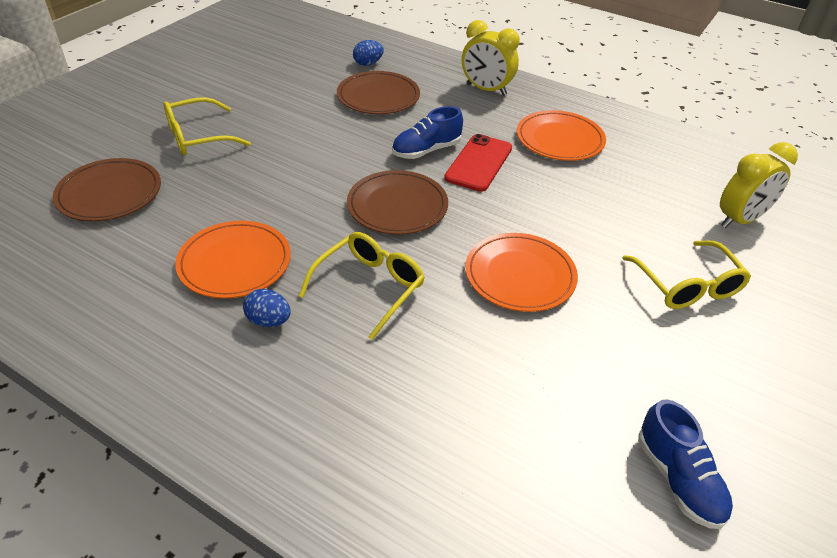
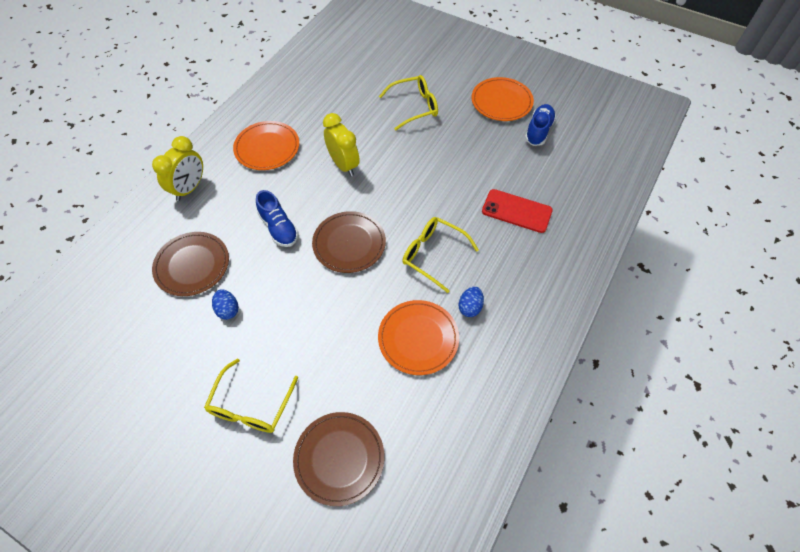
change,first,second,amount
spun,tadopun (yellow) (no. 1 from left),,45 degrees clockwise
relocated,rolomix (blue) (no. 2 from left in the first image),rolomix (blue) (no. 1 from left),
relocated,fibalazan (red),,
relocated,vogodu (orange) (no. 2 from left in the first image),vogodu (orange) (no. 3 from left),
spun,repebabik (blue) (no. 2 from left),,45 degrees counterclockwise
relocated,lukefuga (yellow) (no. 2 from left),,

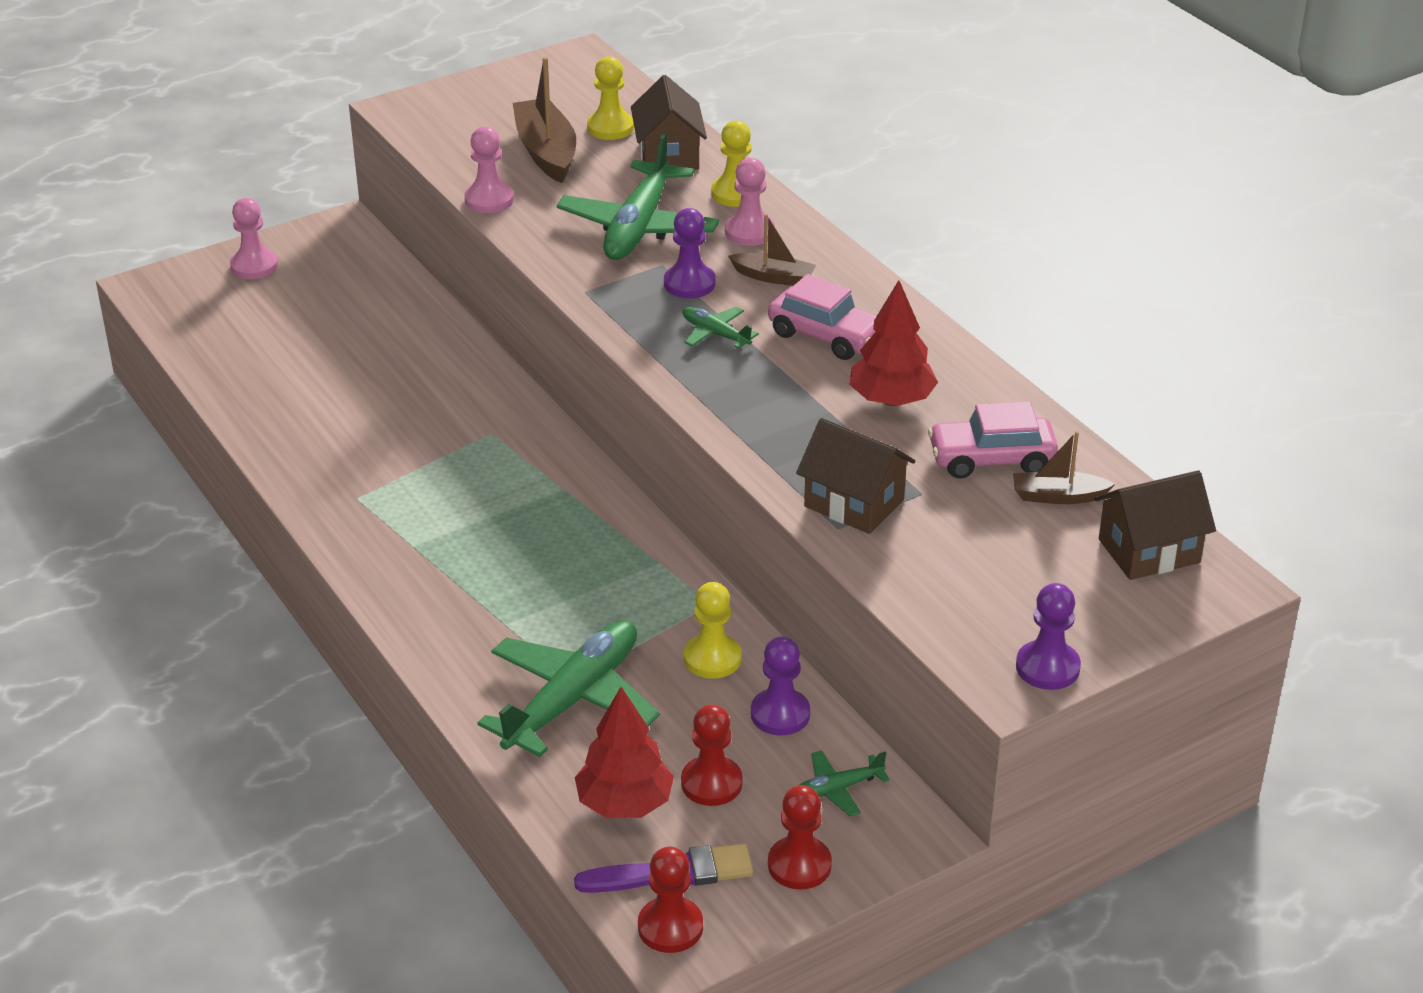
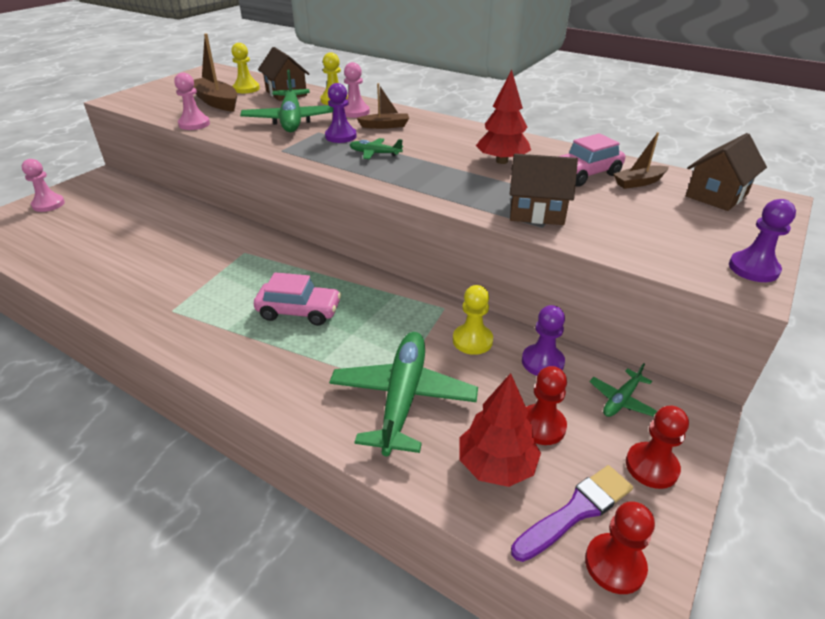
change,first,second,amount
relocated,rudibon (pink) (no. 1 from left),,

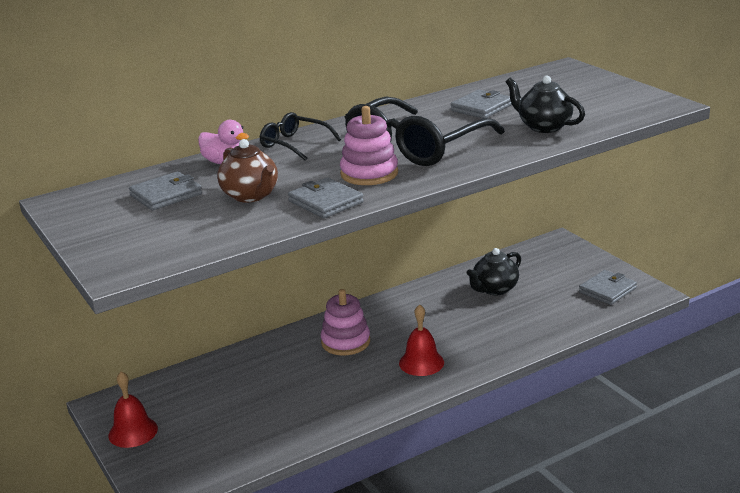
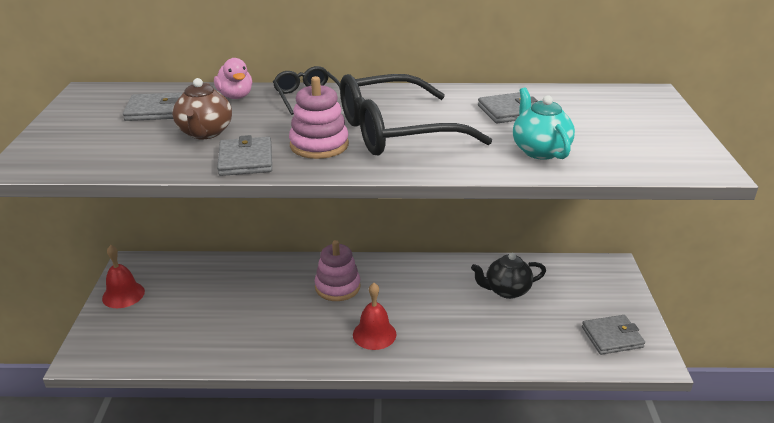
change,first,second,amount
colour,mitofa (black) (no. 2 from left),mitofa (turquoise),

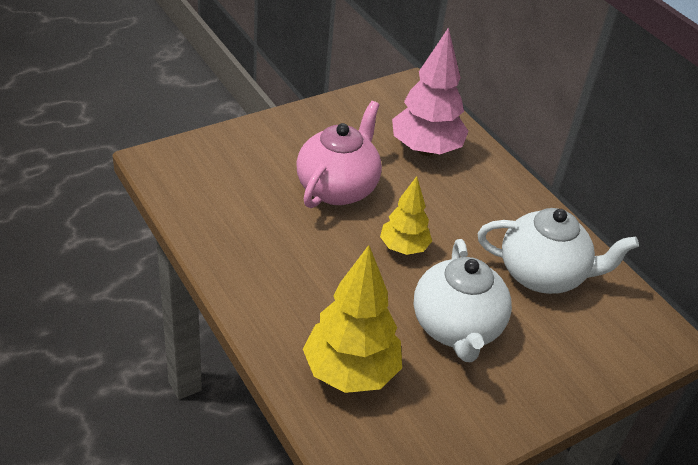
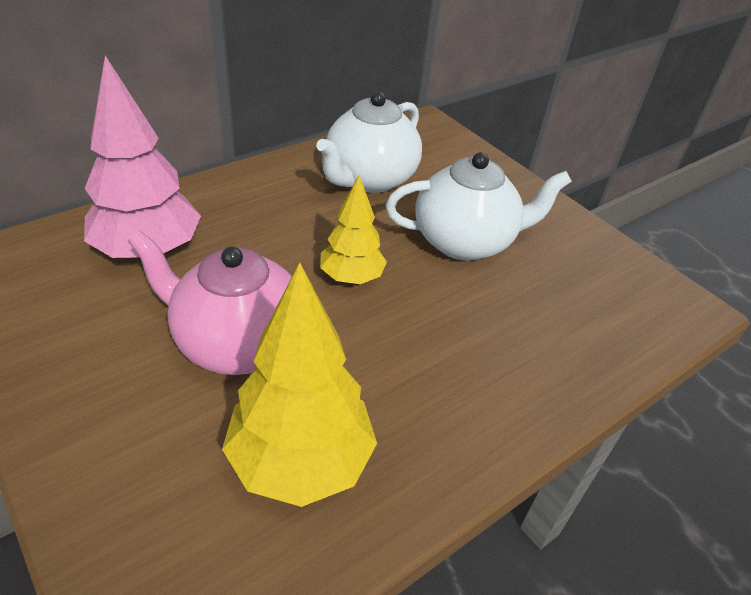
change,first,second,amount
relocated,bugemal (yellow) (no. 1 from left),,
spun,mitofa (white) (no. 2 from left in the first image),mitofa (white) (no. 1 from left),150 degrees counterclockwise

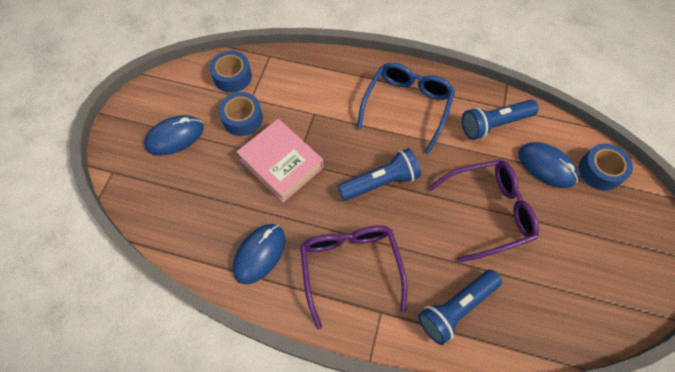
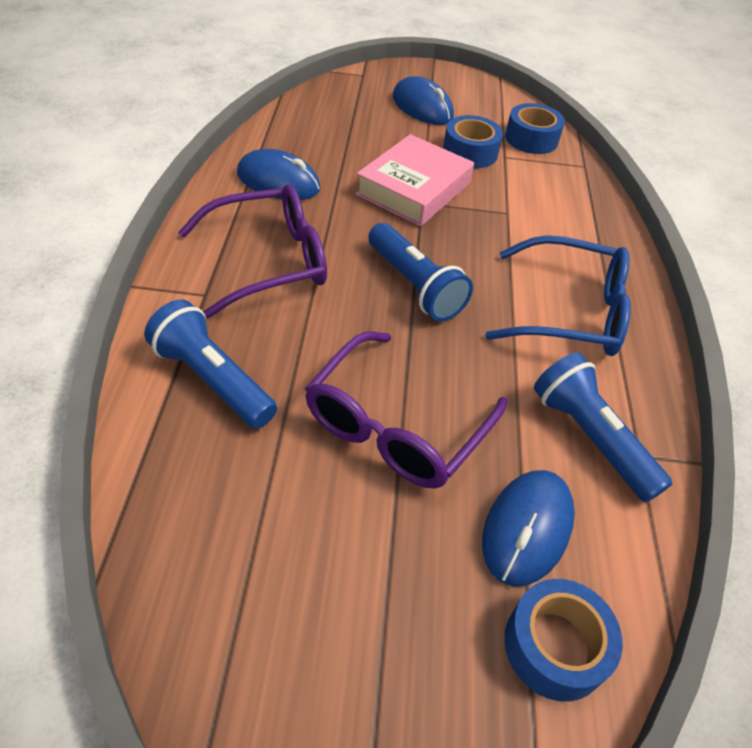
change,first,second,amount
spun,tadopun (purple) (no. 2 from left),,60 degrees clockwise

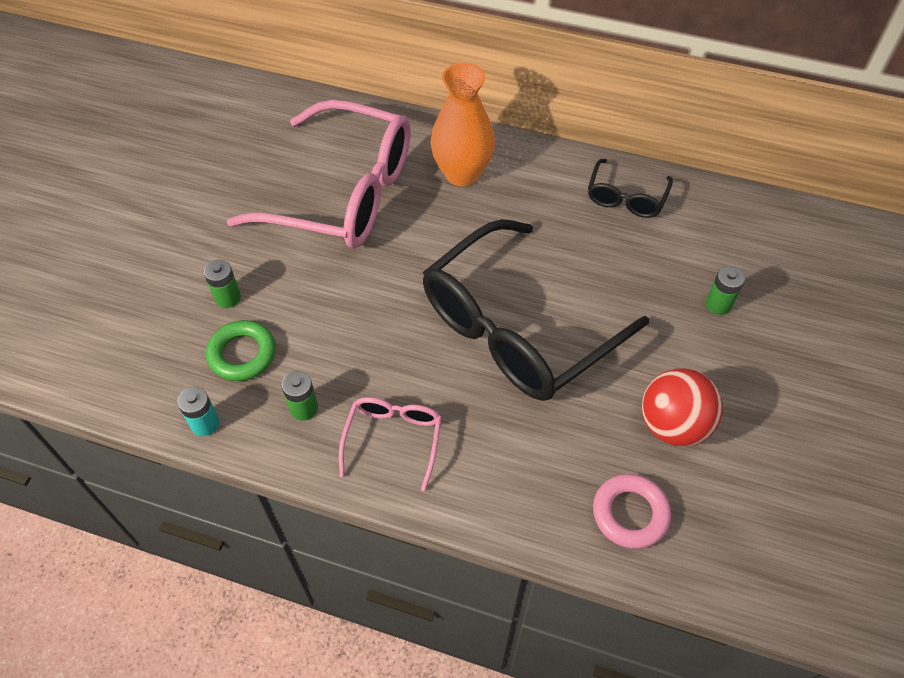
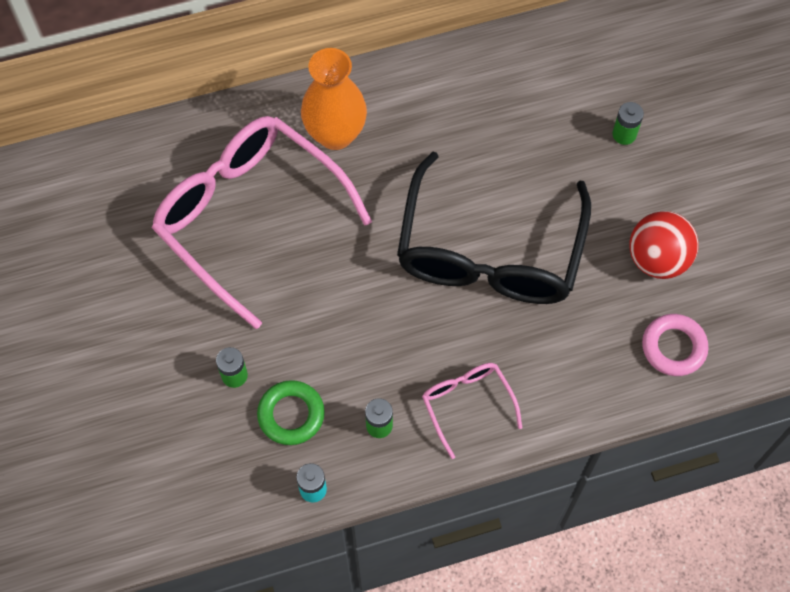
change,first,second,amount
spun,tadopun (pink) (no. 1 from left),,120 degrees counterclockwise
missing,tadopun (black) (no. 2 from left),,

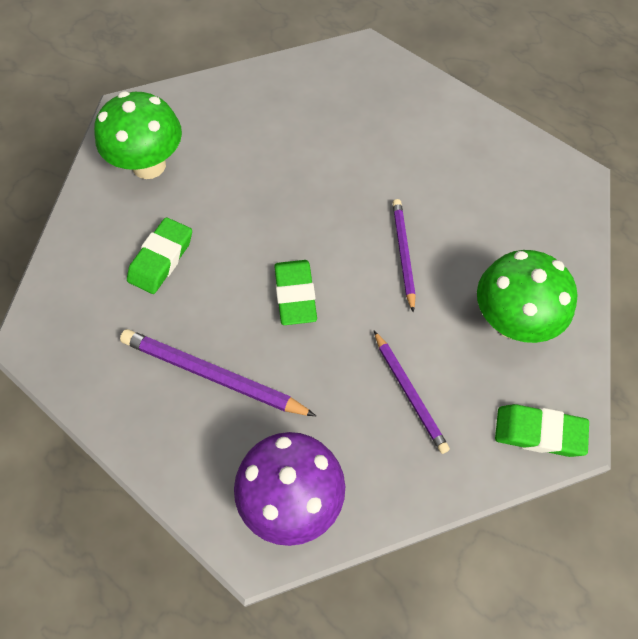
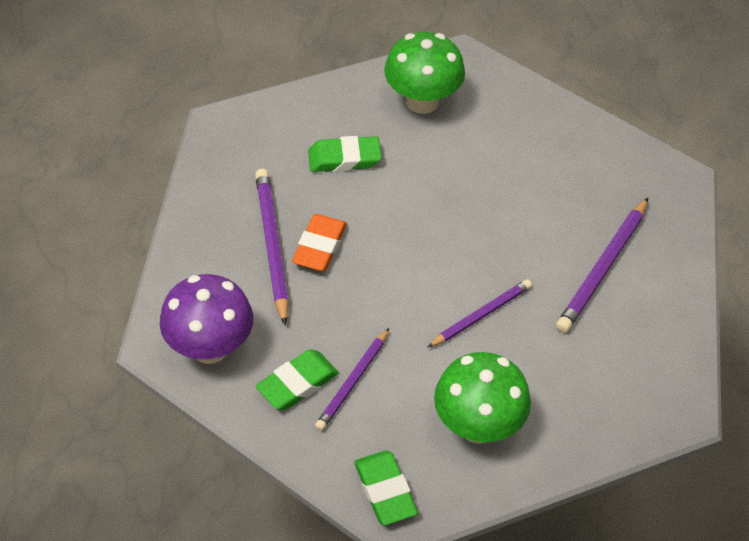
change,first,second,amount
relocated,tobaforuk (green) (no. 2 from left in the first image),tobaforuk (green) (no. 1 from left),
appeared,,tobaforuk (orange),
appeared,,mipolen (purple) (no. 4 from left),

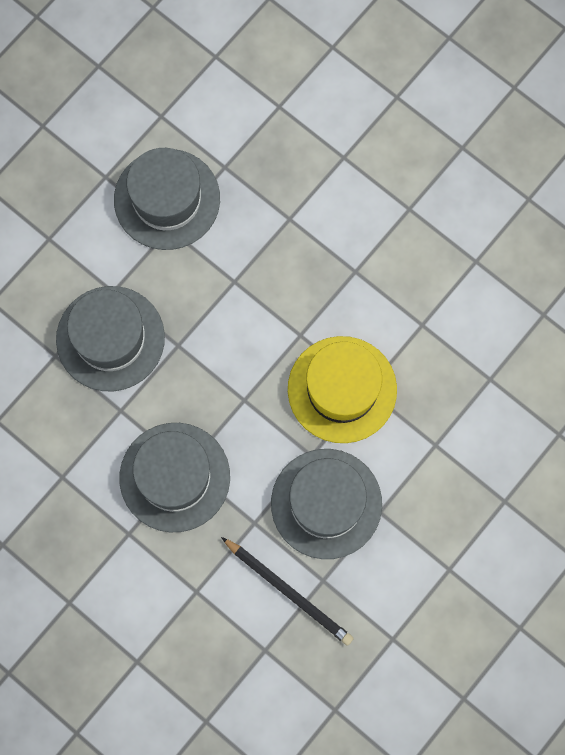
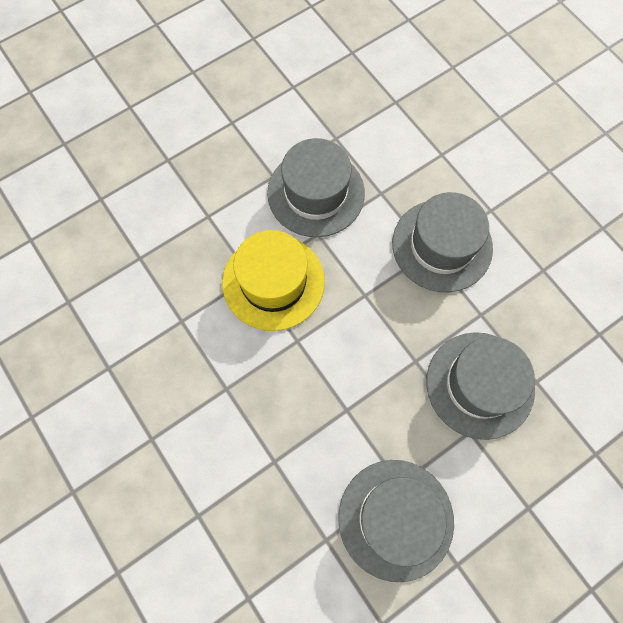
change,first,second,amount
missing,mipolen (black),,

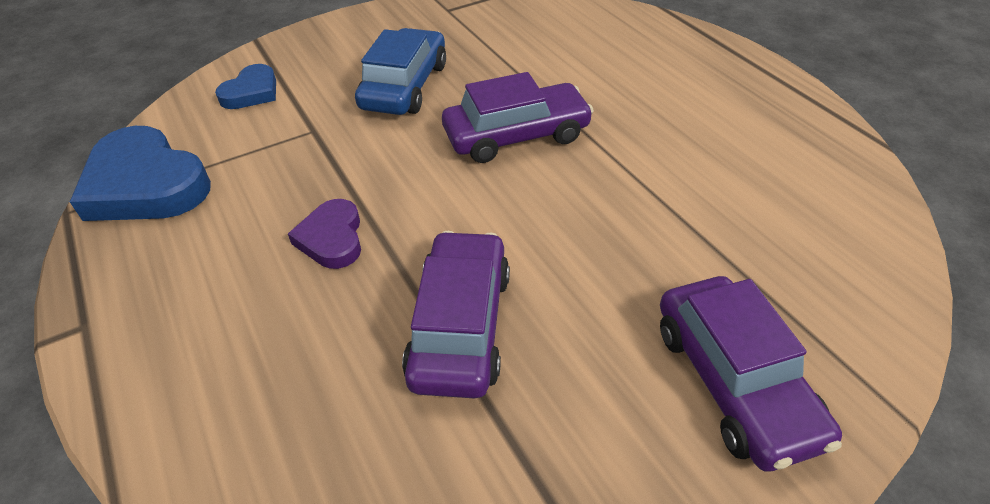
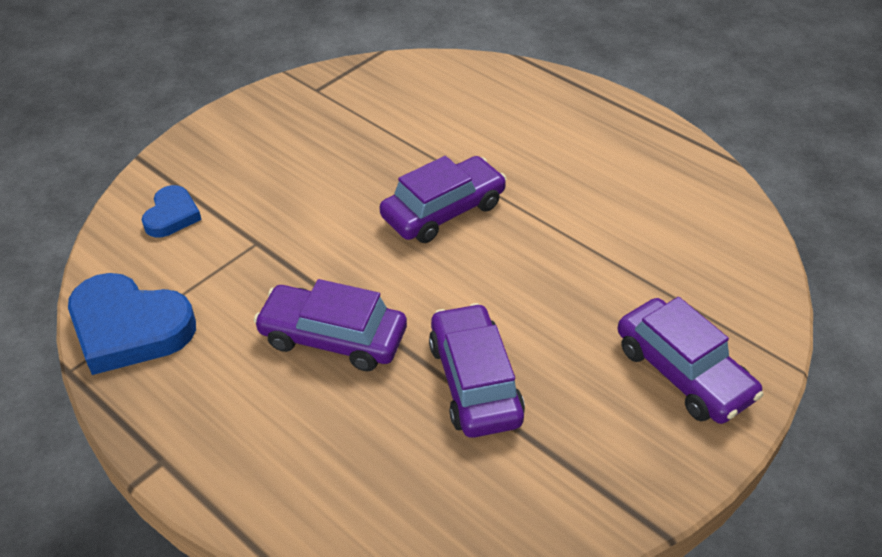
change,first,second,amount
exchanged,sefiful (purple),rudibon (purple) (no. 1 from left),
missing,rudibon (blue),,

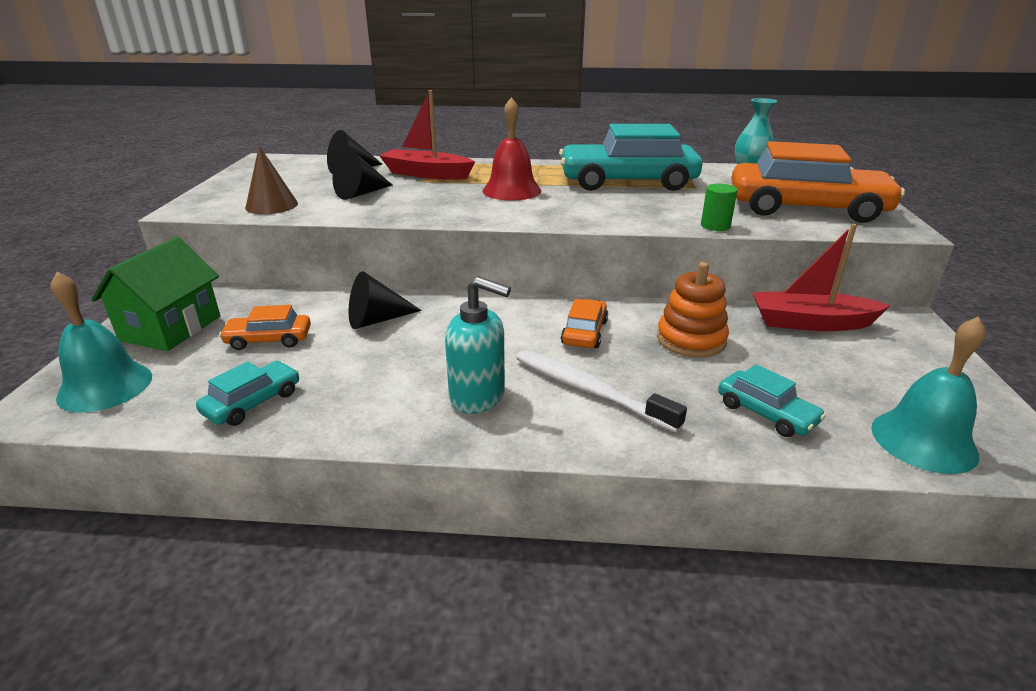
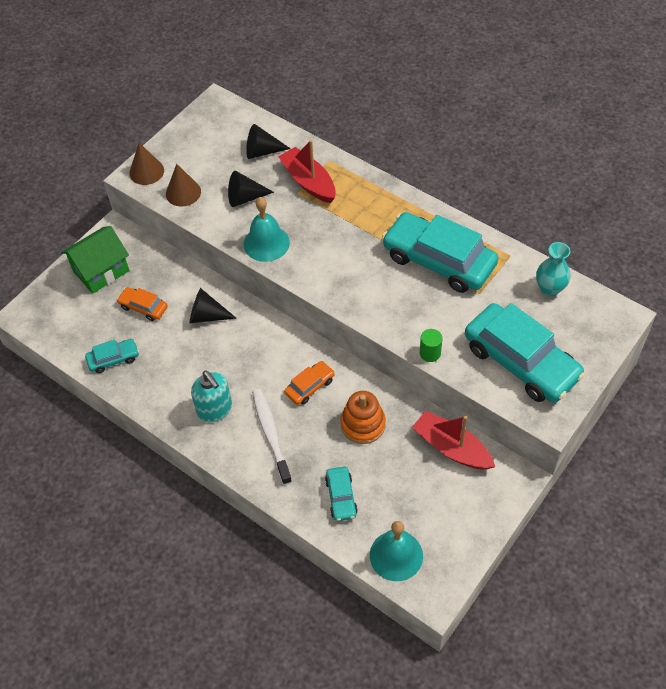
change,first,second,amount
relocated,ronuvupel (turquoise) (no. 1 from left),,
missing,ronuvupel (red),,
colour,rudibon (orange) (no. 3 from left),rudibon (turquoise) (no. 4 from left),
appeared,,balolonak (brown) (no. 1 from left),

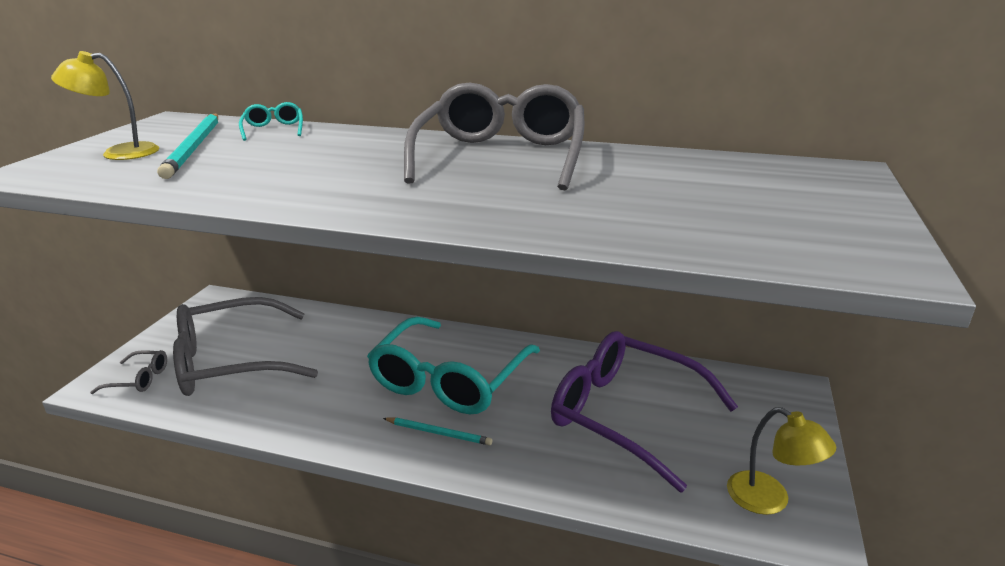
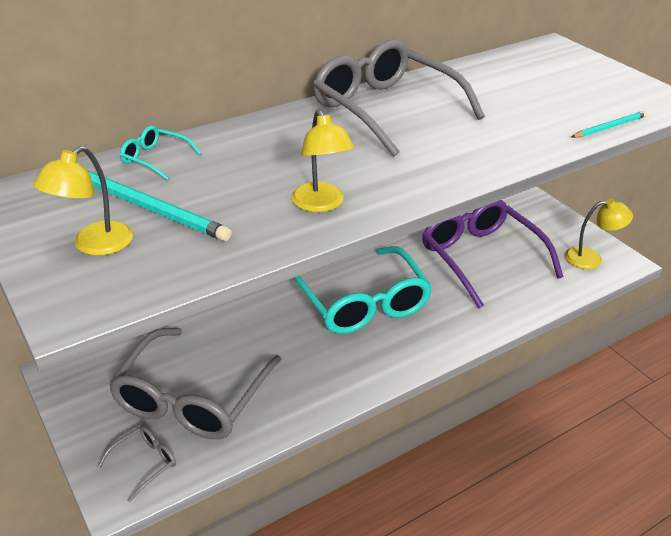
change,first,second,amount
relocated,mipolen (turquoise) (no. 2 from left),,
spun,tadopun (purple),,75 degrees clockwise
appeared,,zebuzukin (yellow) (no. 2 from left),

